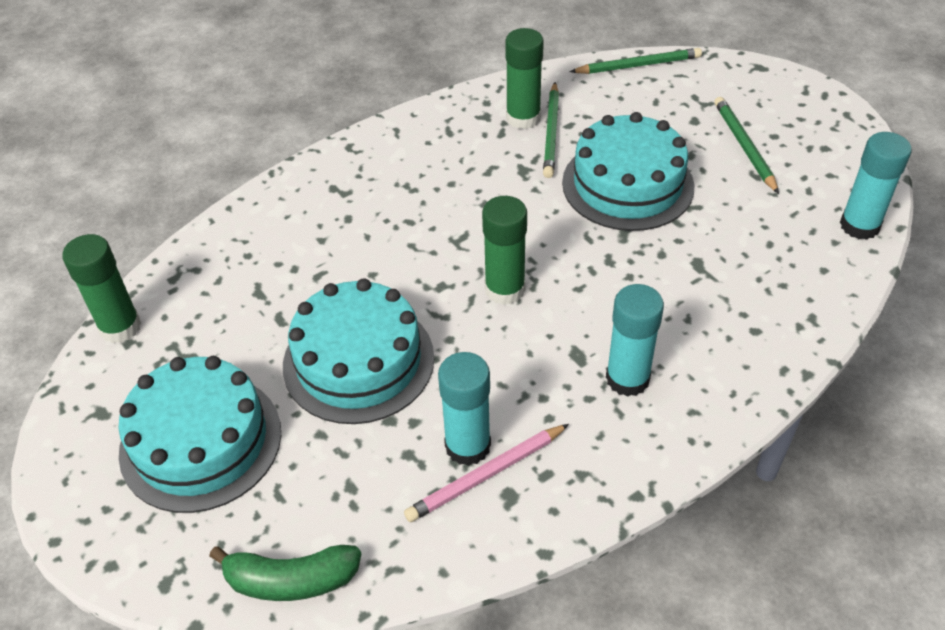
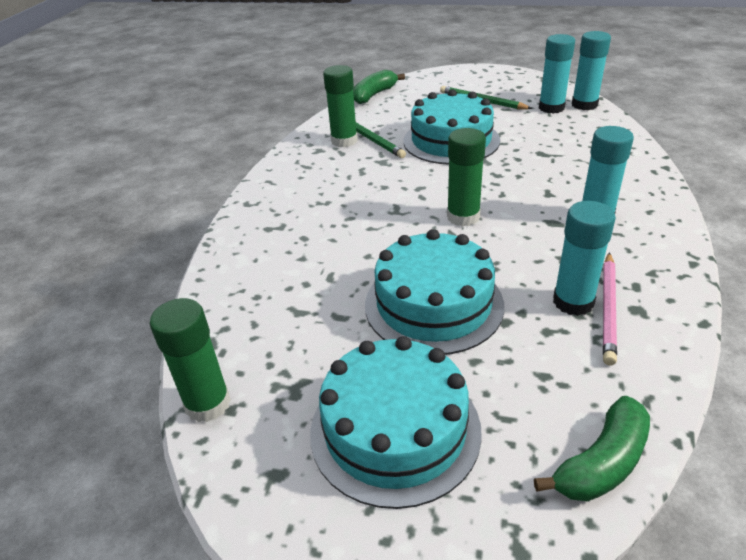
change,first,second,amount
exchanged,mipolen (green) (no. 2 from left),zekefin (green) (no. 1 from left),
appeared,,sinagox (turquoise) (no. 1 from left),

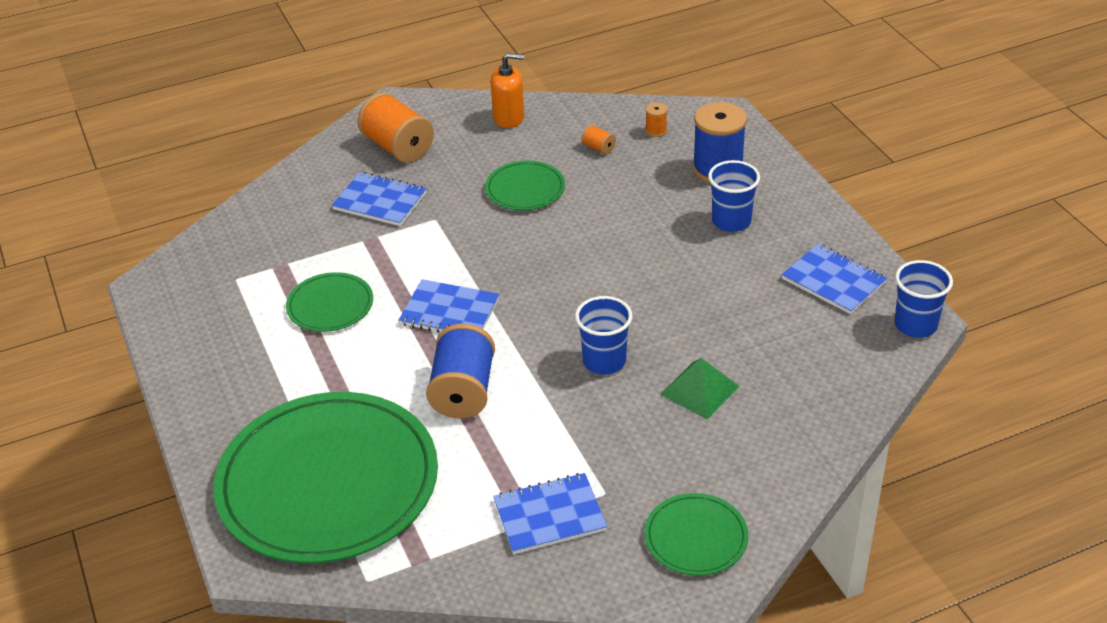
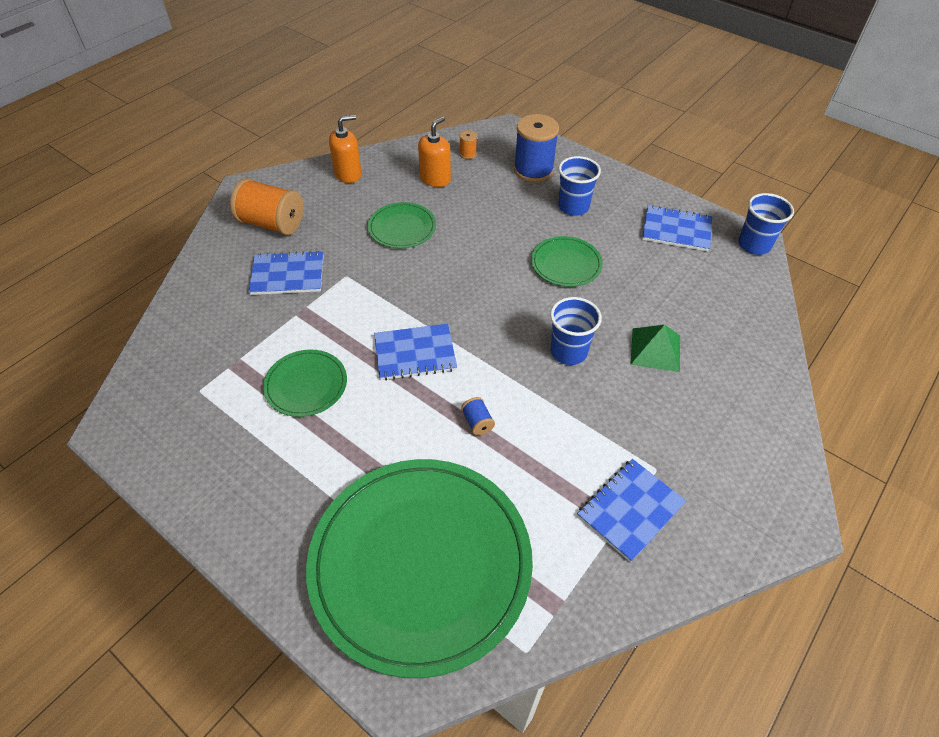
change,first,second,amount
size,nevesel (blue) (no. 1 from left),,x0.44
exchanged,nevesel (orange) (no. 2 from left),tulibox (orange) (no. 2 from left),
relocated,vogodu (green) (no. 4 from left),,

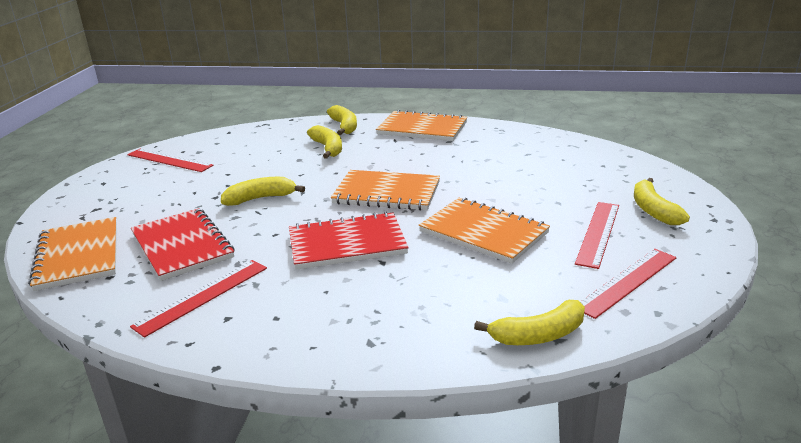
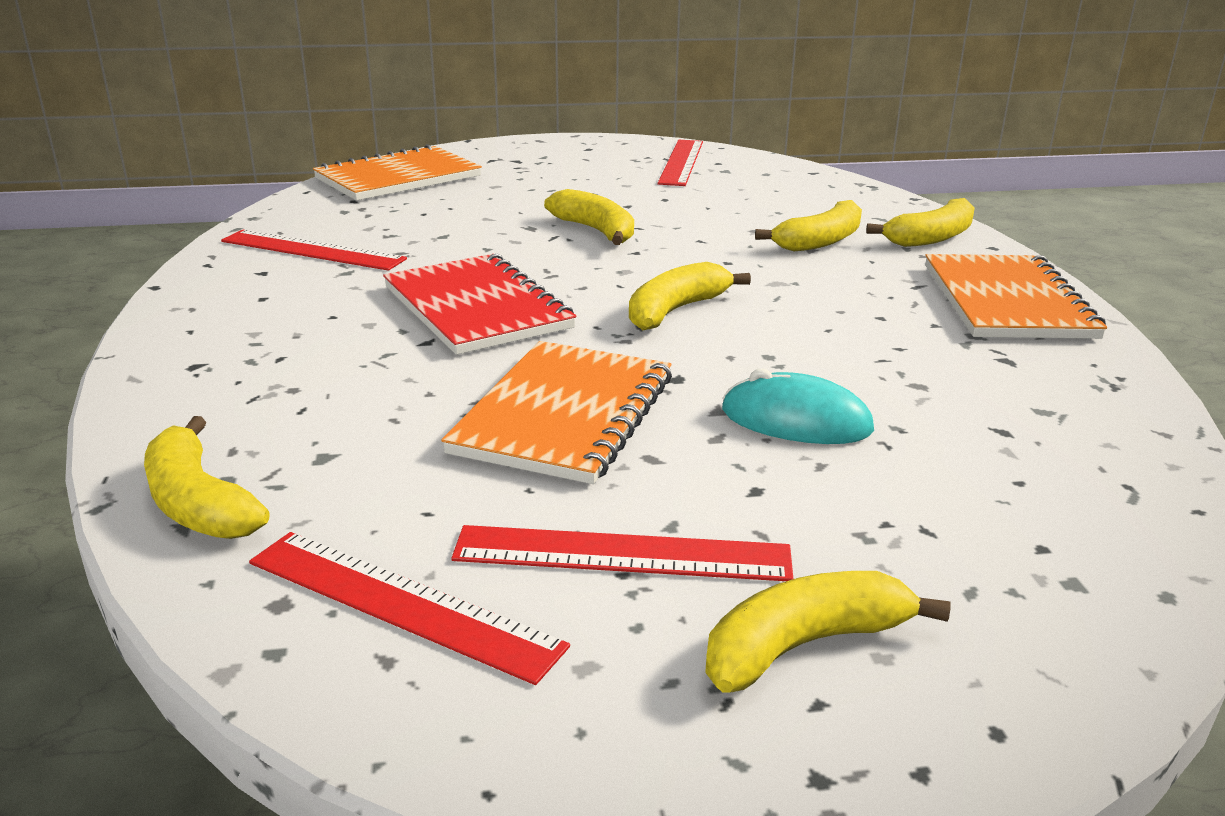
change,first,second,amount
missing,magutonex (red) (no. 1 from left),,
exchanged,magutonex (orange) (no. 2 from left),zekefin (yellow) (no. 3 from left),
appeared,,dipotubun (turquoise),

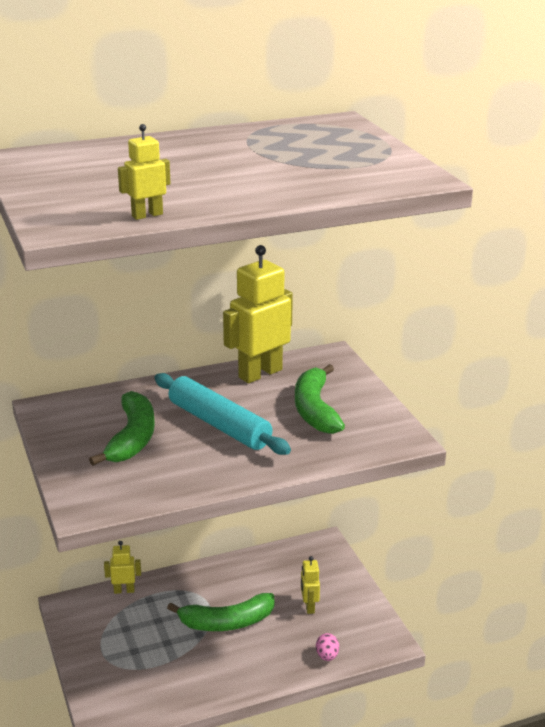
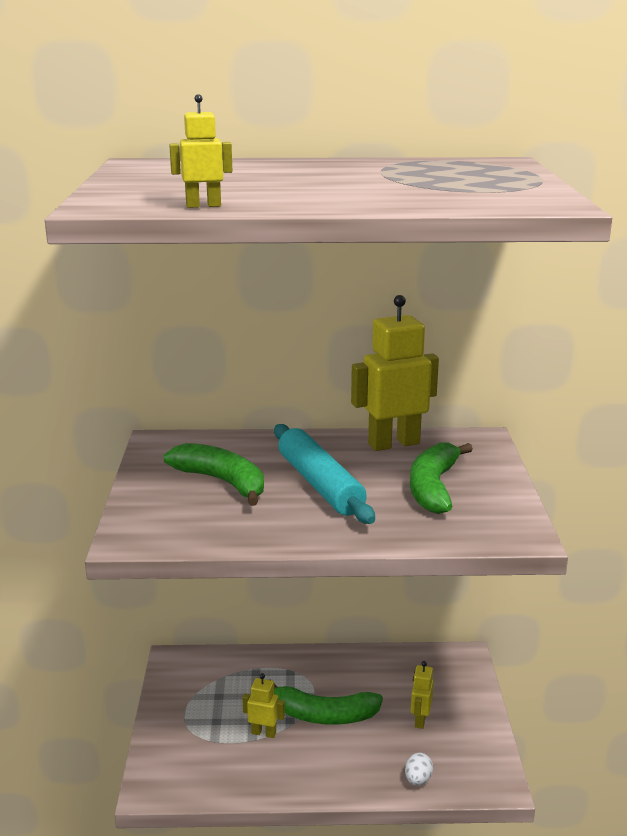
change,first,second,amount
spun,zekefin (green) (no. 1 from left),,75 degrees counterclockwise
relocated,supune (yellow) (no. 1 from left in the first image),supune (yellow) (no. 2 from left),
colour,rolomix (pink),rolomix (white),

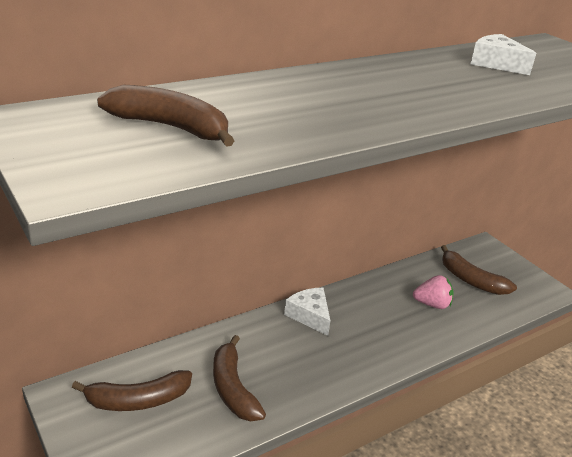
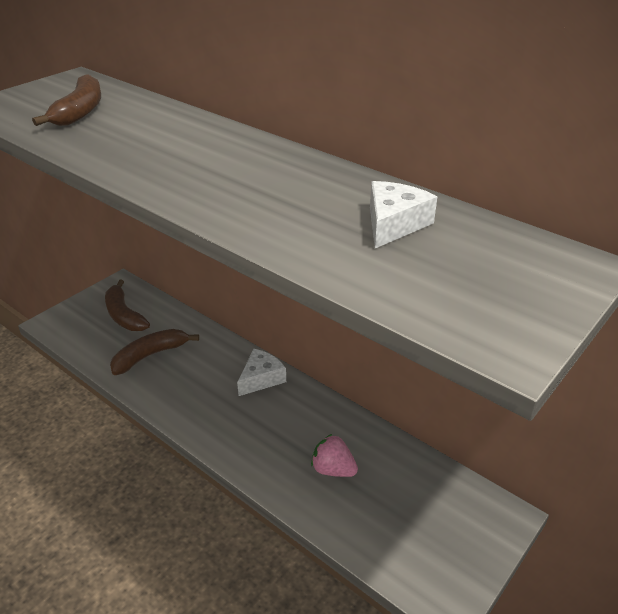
change,first,second,amount
spun,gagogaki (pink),,135 degrees clockwise
missing,zekefin (brown) (no. 4 from left),,

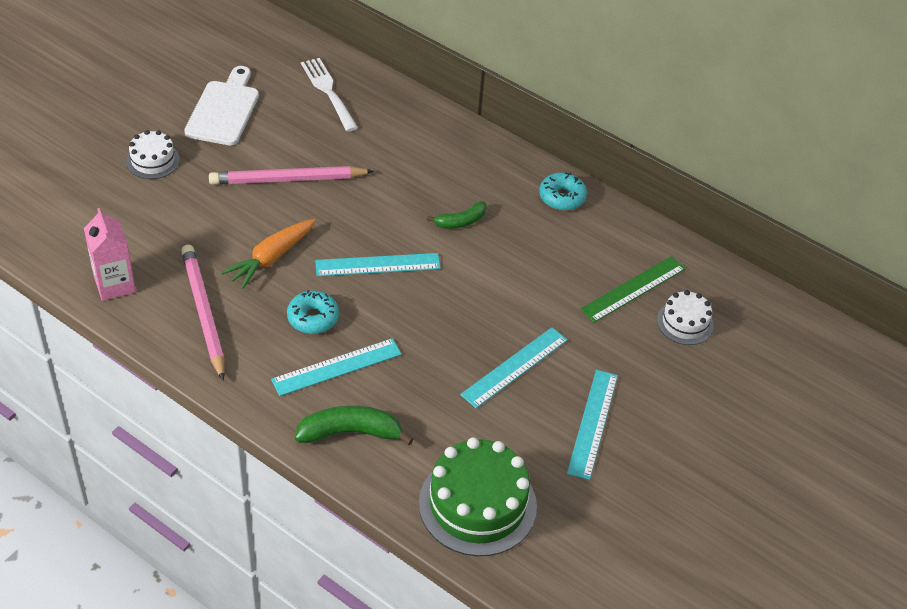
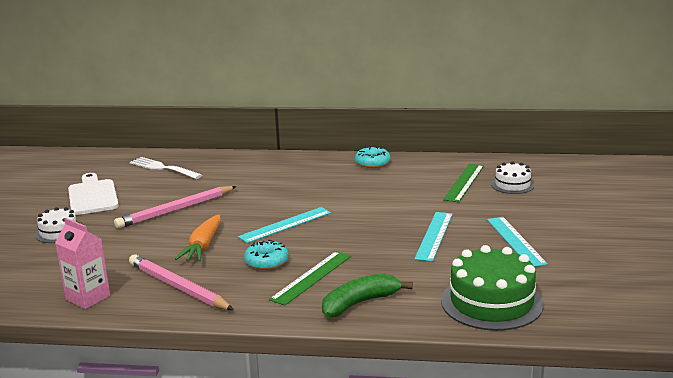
change,first,second,amount
colour,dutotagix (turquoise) (no. 1 from left),dutotagix (green) (no. 1 from left),
missing,zekefin (green) (no. 2 from left),,

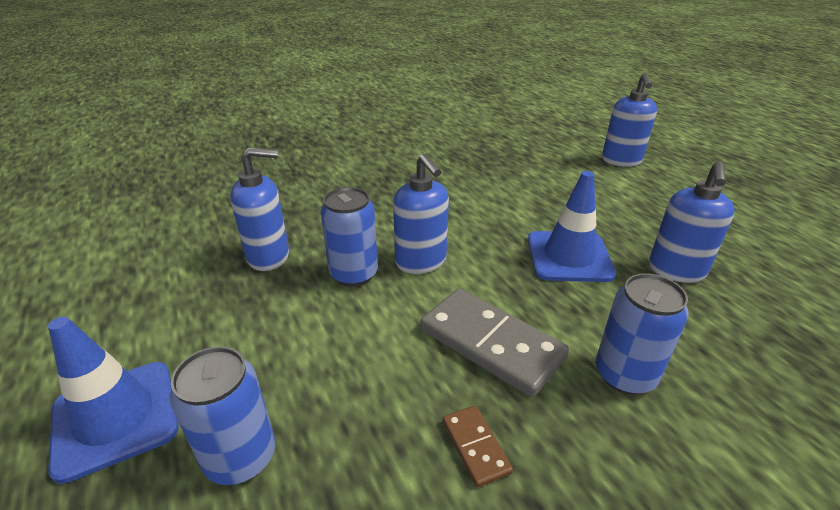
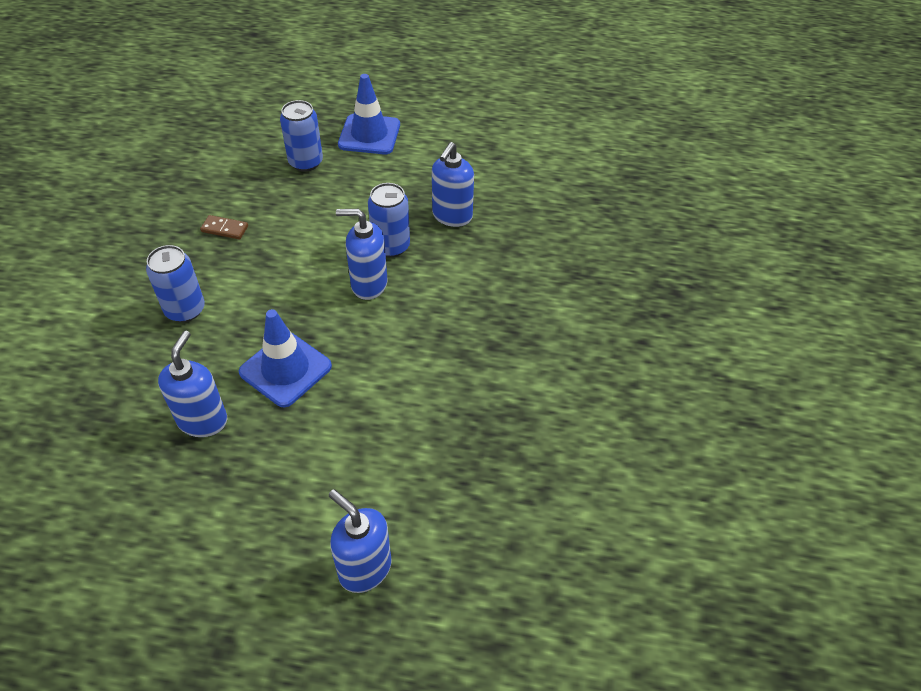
change,first,second,amount
missing,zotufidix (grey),,
spun,tulibox (blue) (no. 4 from left in the first image),tulibox (blue) (no. 1 from left),45 degrees clockwise

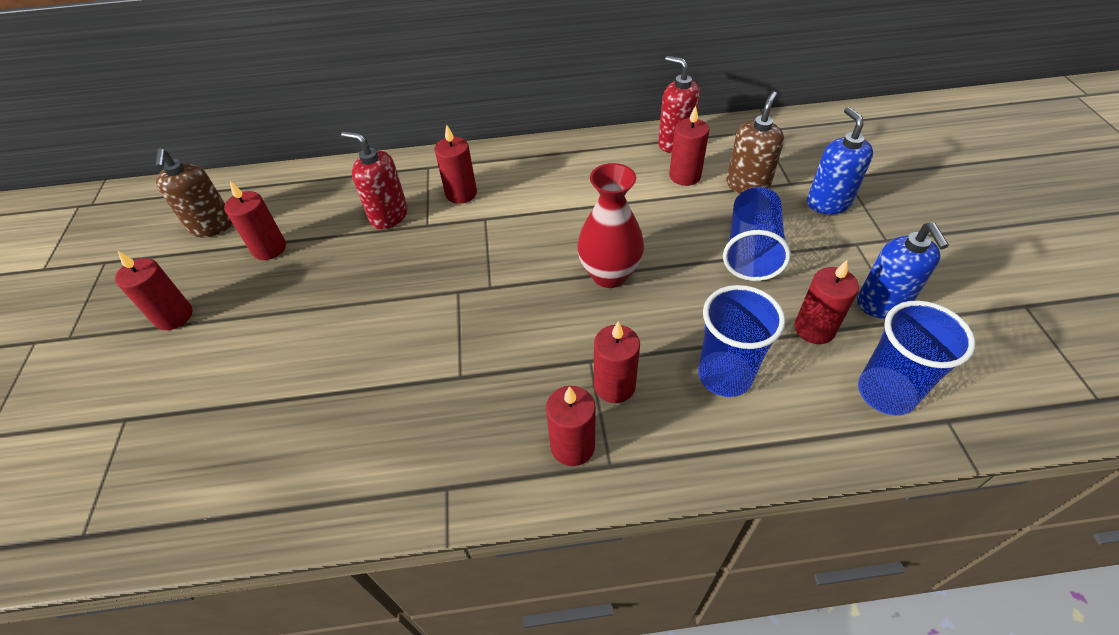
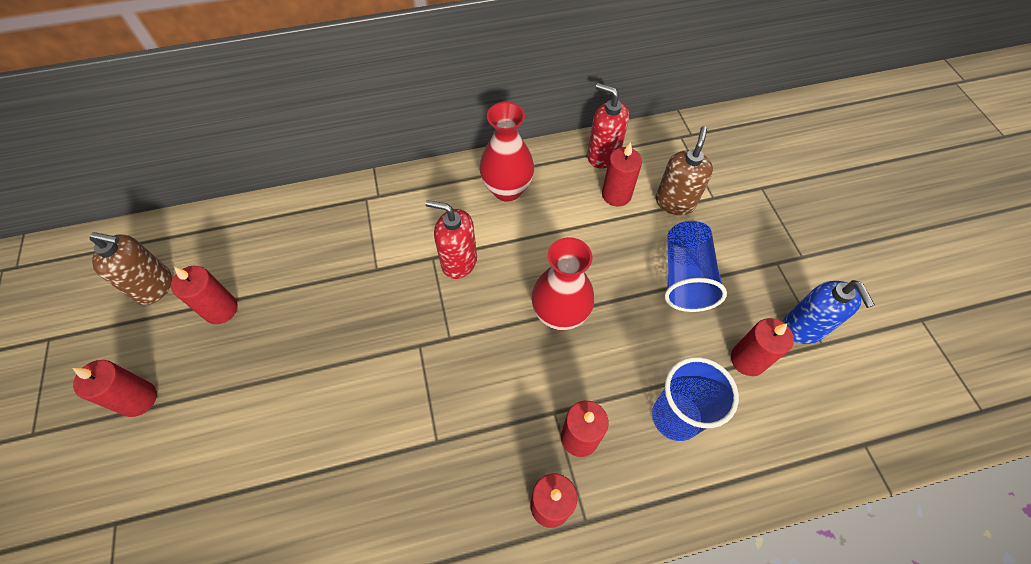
change,first,second,amount
spun,tulibox (brown) (no. 1 from left),,60 degrees counterclockwise
relocated,tulibox (red) (no. 1 from left),,
missing,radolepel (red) (no. 3 from left),,
missing,tulibox (blue) (no. 1 from left),,
missing,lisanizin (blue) (no. 3 from left),,
appeared,,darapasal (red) (no. 1 from left),

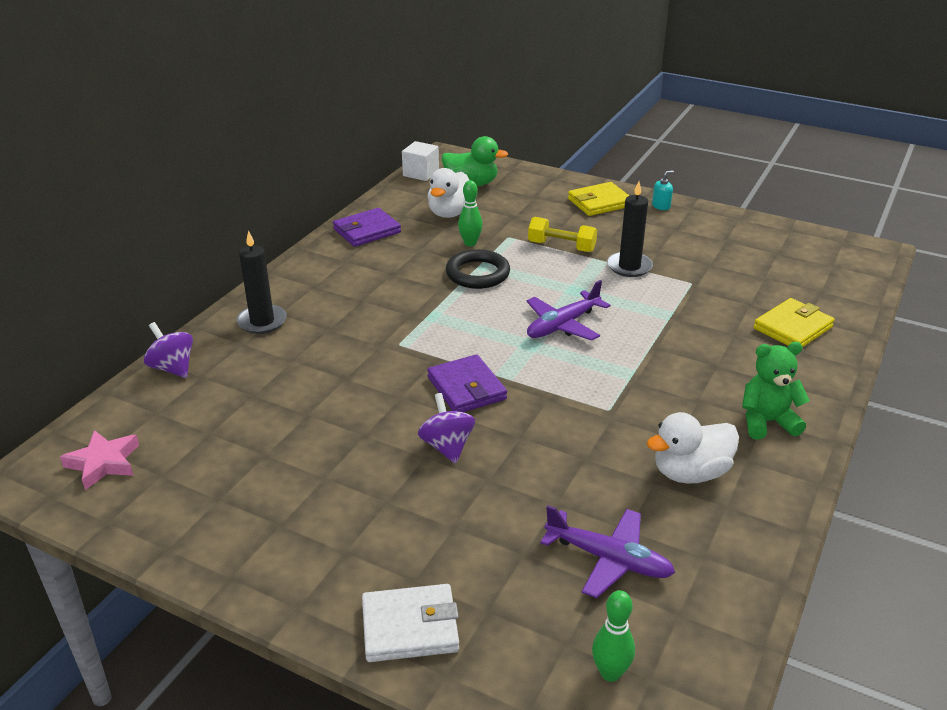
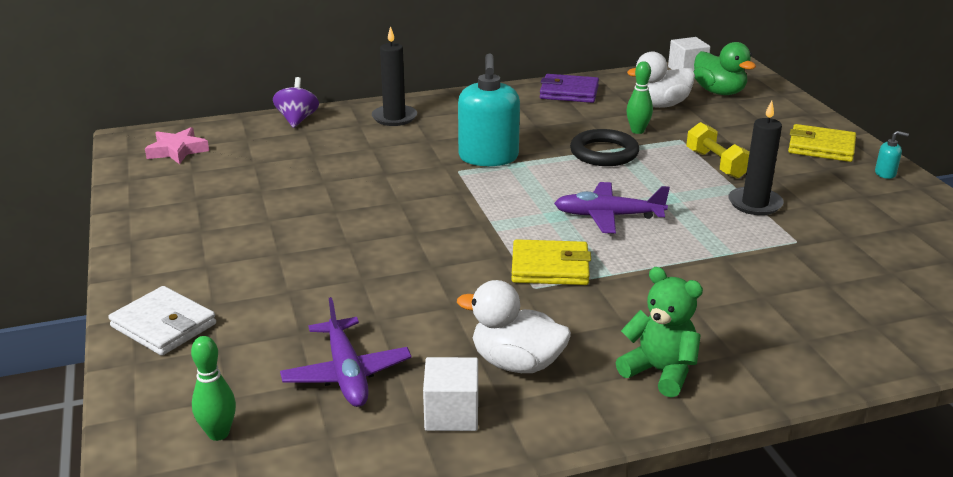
change,first,second,amount
missing,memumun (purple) (no. 2 from left),,
missing,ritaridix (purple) (no. 2 from left),,
relocated,ritaridix (yellow) (no. 2 from left in the first image),ritaridix (yellow) (no. 1 from left),
appeared,,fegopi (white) (no. 1 from left),
appeared,,tulibox (turquoise) (no. 1 from left),

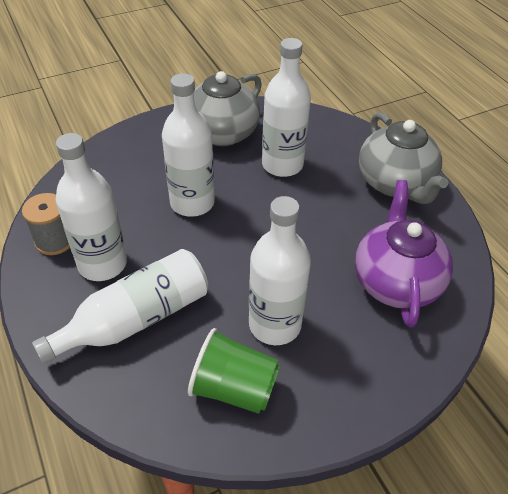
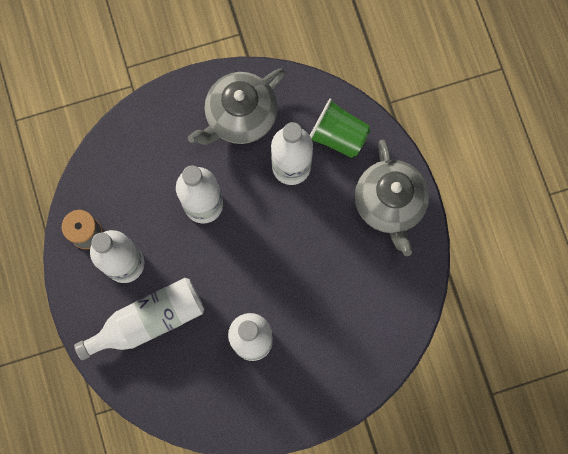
change,first,second,amount
relocated,lisanizin (green),,
missing,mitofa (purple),,

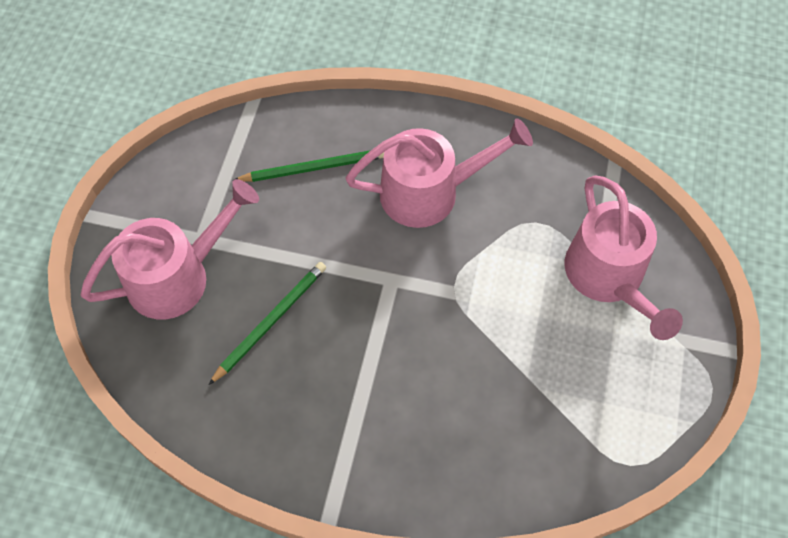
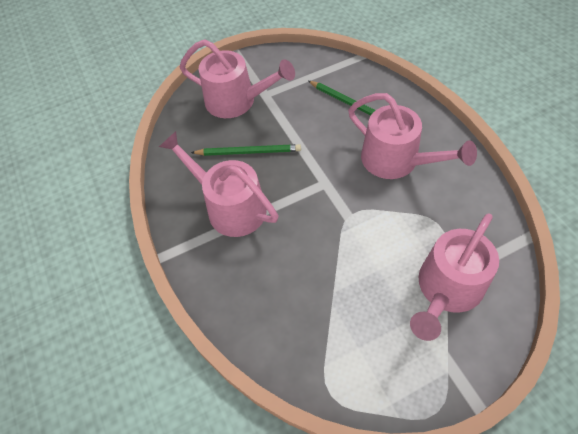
change,first,second,amount
appeared,,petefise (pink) (no. 1 from left),

